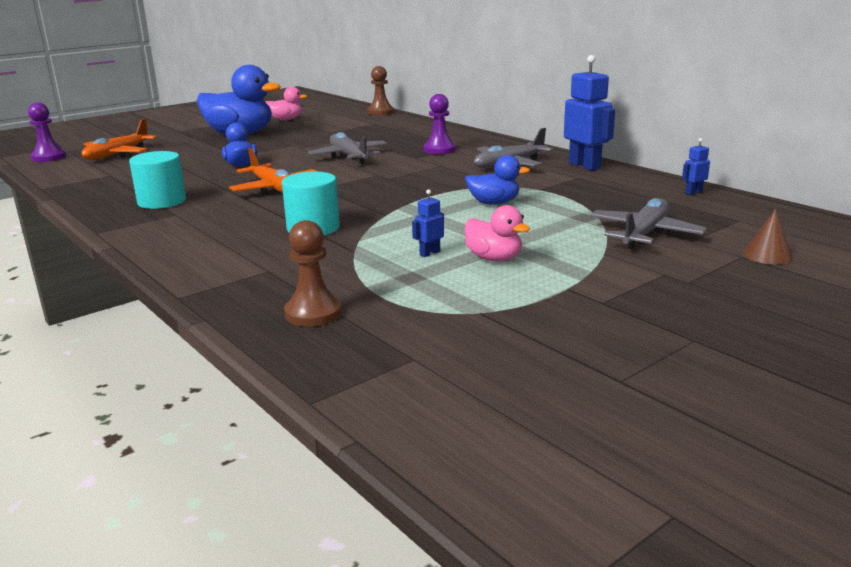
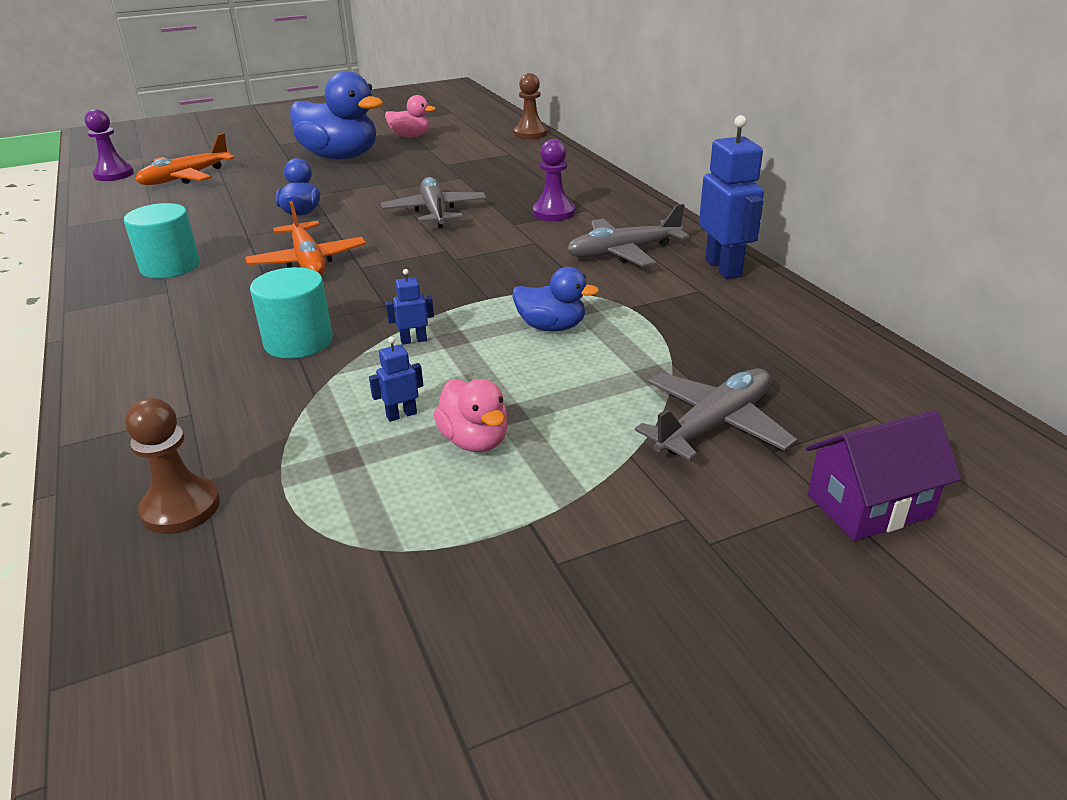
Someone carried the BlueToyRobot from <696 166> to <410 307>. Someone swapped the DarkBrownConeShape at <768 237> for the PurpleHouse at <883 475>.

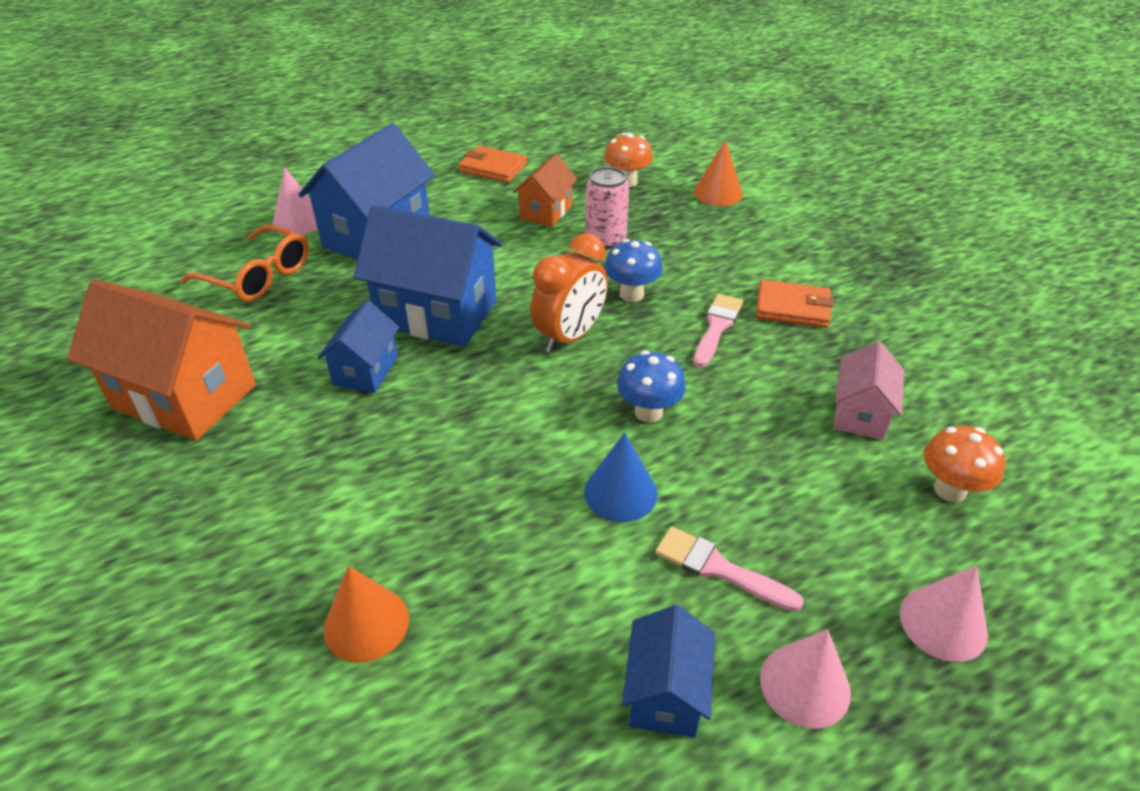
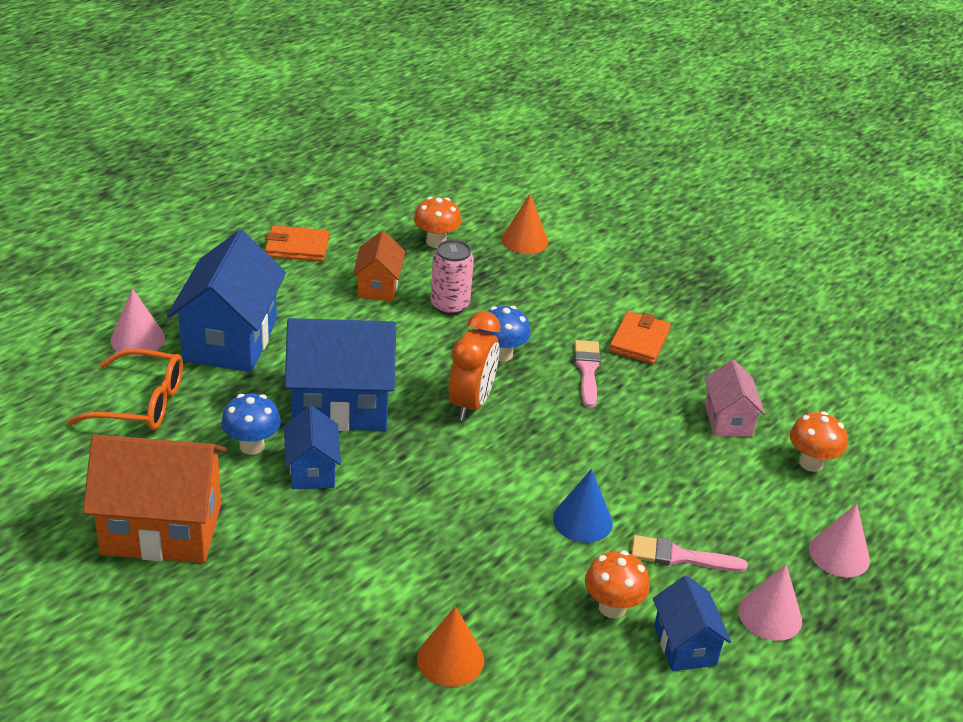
Someone carried the BlueFungus from <651 387> to <251 424>. Someone rotated the OrangeCardWallet at <794 304> by 60 degrees counterclockwise. Someone put down the OrangeFungus at <617 584>.

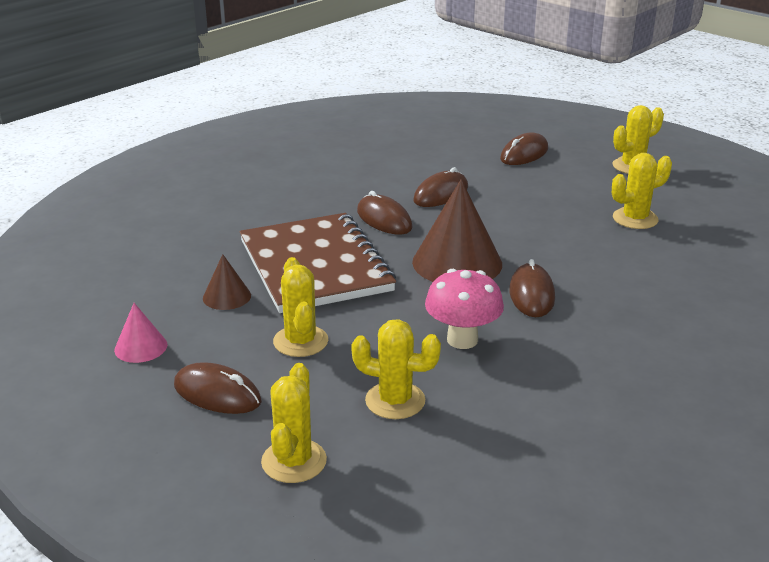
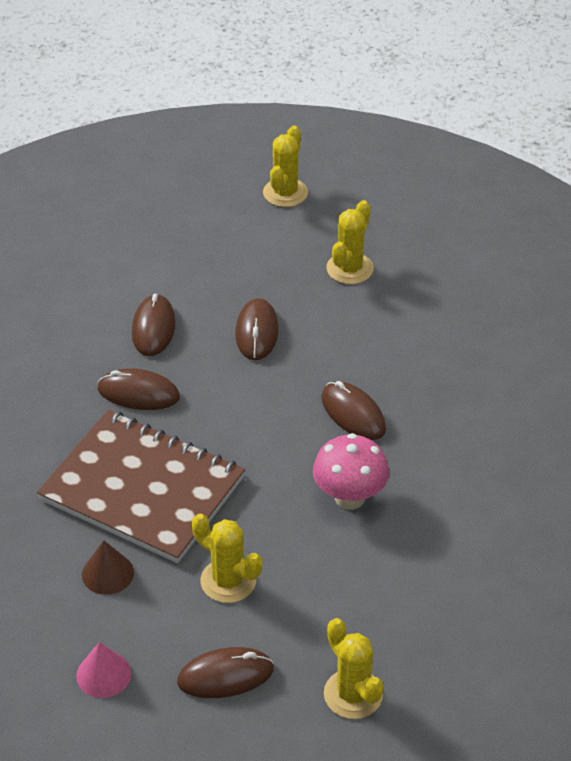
Someone took away the BrightYellowCactus at <396 369>. Someone took away the DarkBrownConeShape at <457 230>. Someone carried the DarkBrownMouse from <524 148> to <257 329>.

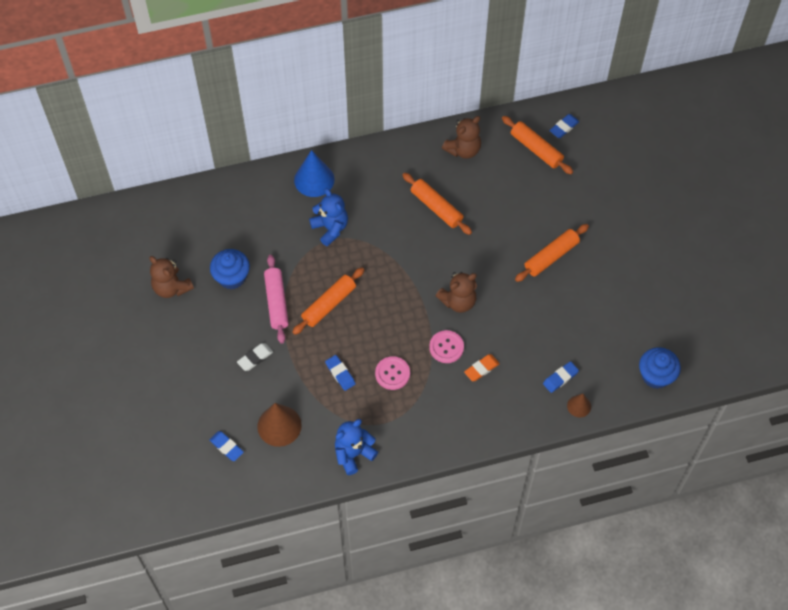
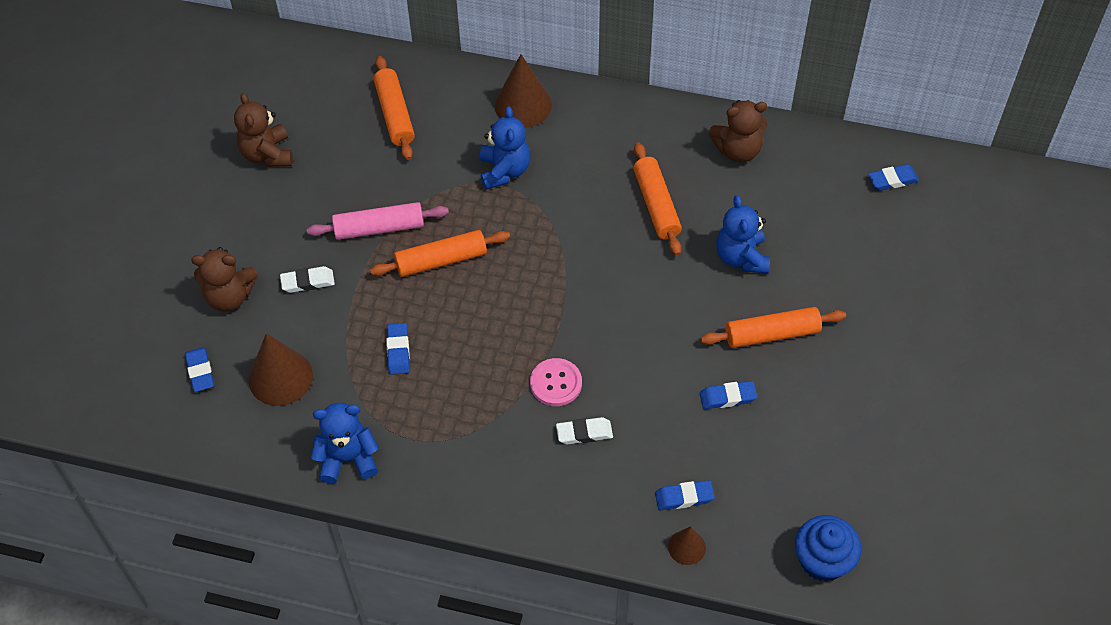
Someone took away the BlueFairyCake at <230 269>. Someone rotated the RosyDoughRoller at <276 299> by 60 degrees clockwise. Someone repainted the BlueConeShape at <314 173>, which became the DarkBrownConeShape at <523 91>. Someone took away the RosyButton at <392 373>. Someone carried the DarkBrownTeddyBear from <456 292> to <224 279>. Someone repainted the OrangePencilEraser at <482 367>, which became the SnowWhitePencilEraser at <584 430>. Someone carried the OrangeDoughRoller from <537 145> to <394 108>. Someone put down the BluePencilEraser at <728 395>. Someone put down the BlueTeddyBear at <743 234>.

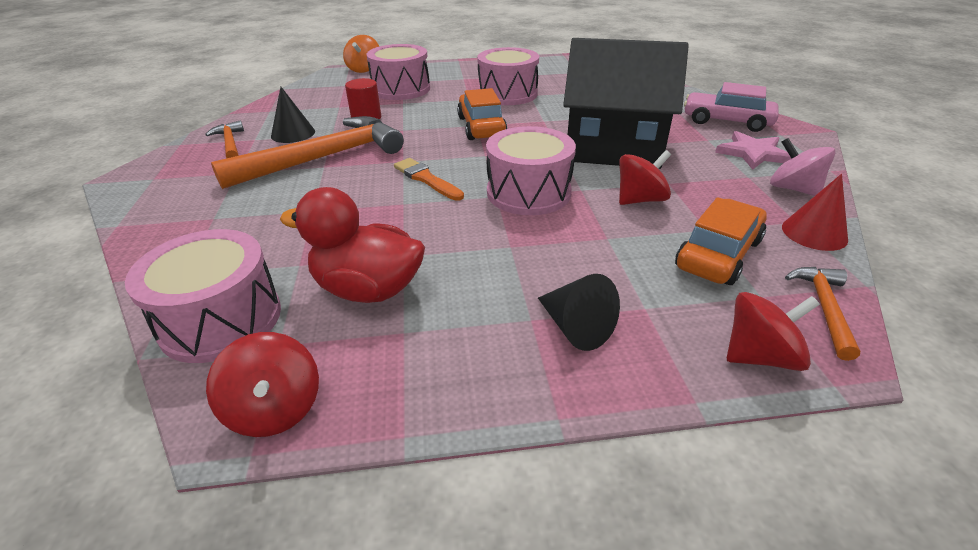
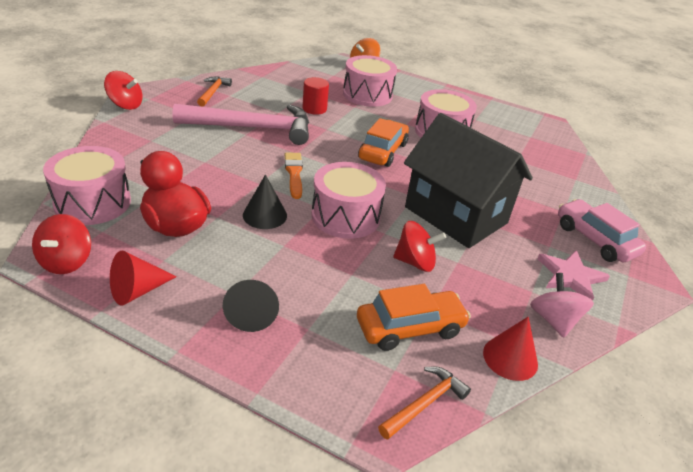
Someone repainted the OrangeClawHammer at <307 152>, which became the RosyClawHammer at <240 124>. Someone carried the JetBlackConeShape from <293 115> to <265 201>. Someone carried the ScarletSpinningTop from <773 331> to <123 90>. Someone put down the ScarletConeShape at <143 278>.

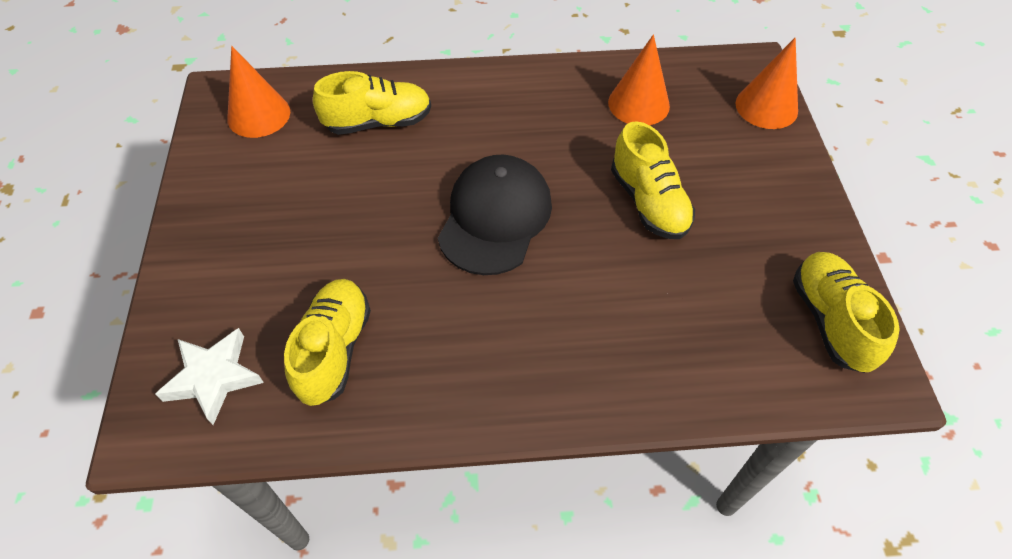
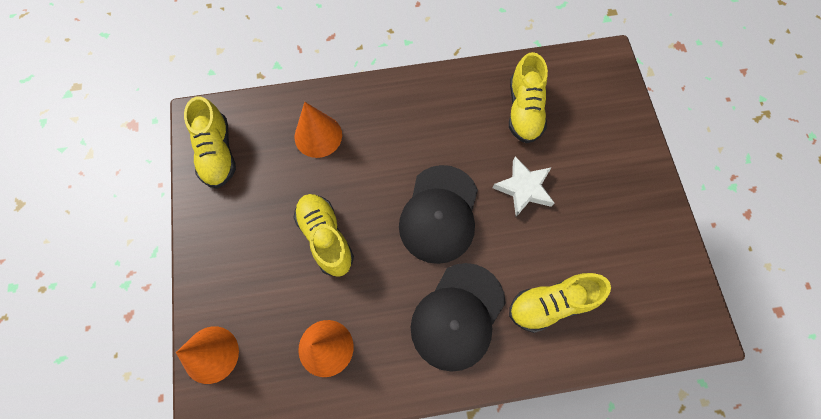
Someone carried the SnowWhiteFivePointedStar from <209 376> to <523 186>. Someone carried the OrangeConeShape from <258 92> to <318 130>. Someone put down the JetBlackPeakedCap at <458 317>.

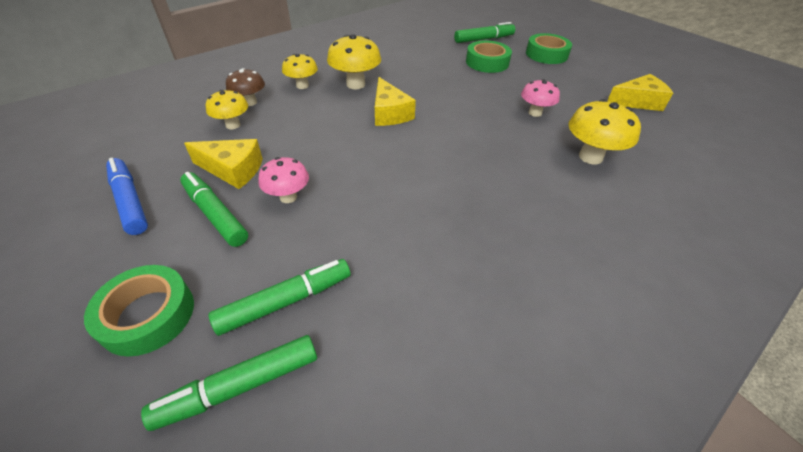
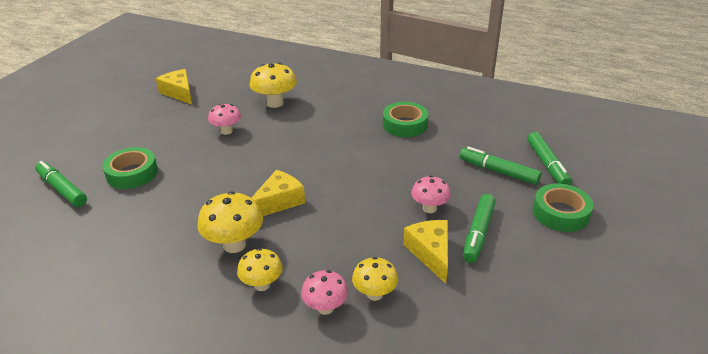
Someone took away the BlueFeltPen at <127 196>. Someone rotated the EmeraldFeltPen at <229 383> by 45 degrees clockwise. Someone repainted the DarkBrownFungus at <245 87>, which became the RosyFungus at <324 292>. Someone carried the EmeraldStickyTape from <549 48> to <405 119>.

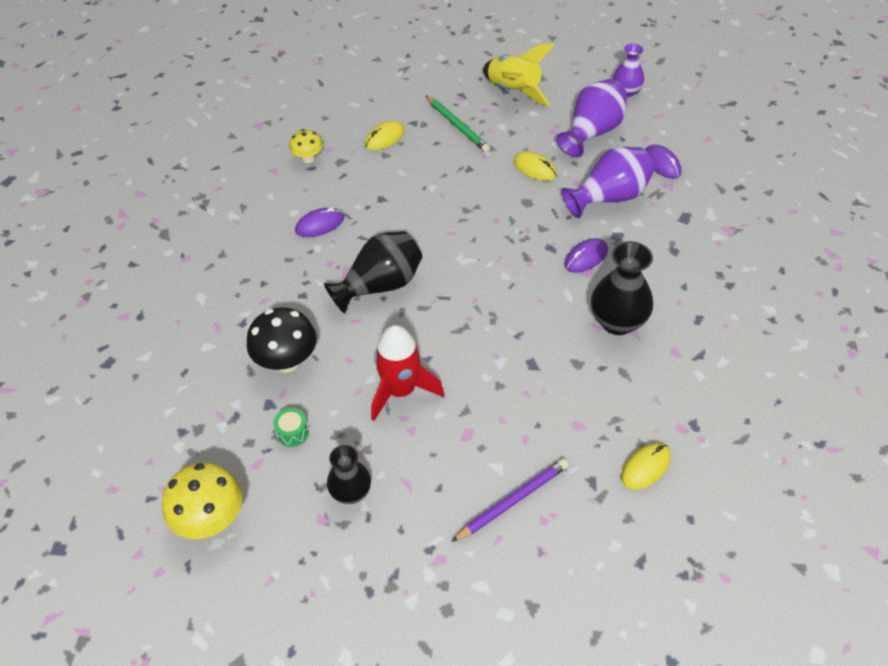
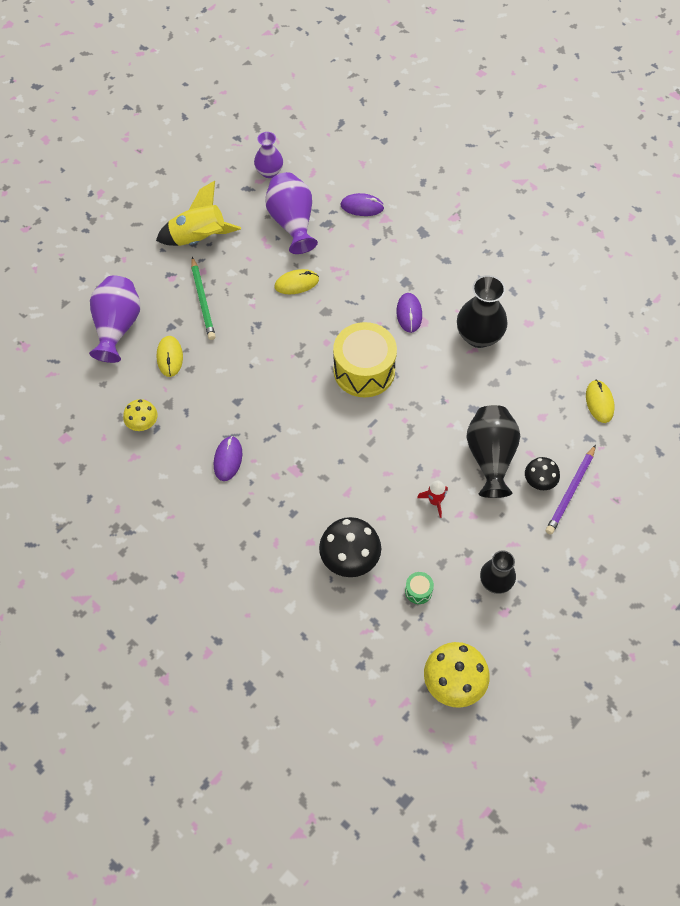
Someone carried the JetBlackTallVase from <373 272> to <493 451>. Someone scaled the ScarletToyRocket at <407 373> by 0.49. Someone rotated the EmeraldLeadPencil at <458 123> by 75 degrees clockwise. Someone rotated the PurpleLeadPencil at <510 500> by 150 degrees counterclockwise. Someone carried the PurpleTallVase from <608 182> to <114 319>. Someone put down the BrightYellowToyDrum at <365 360>. Someone put down the JetBlackFungus at <542 473>.

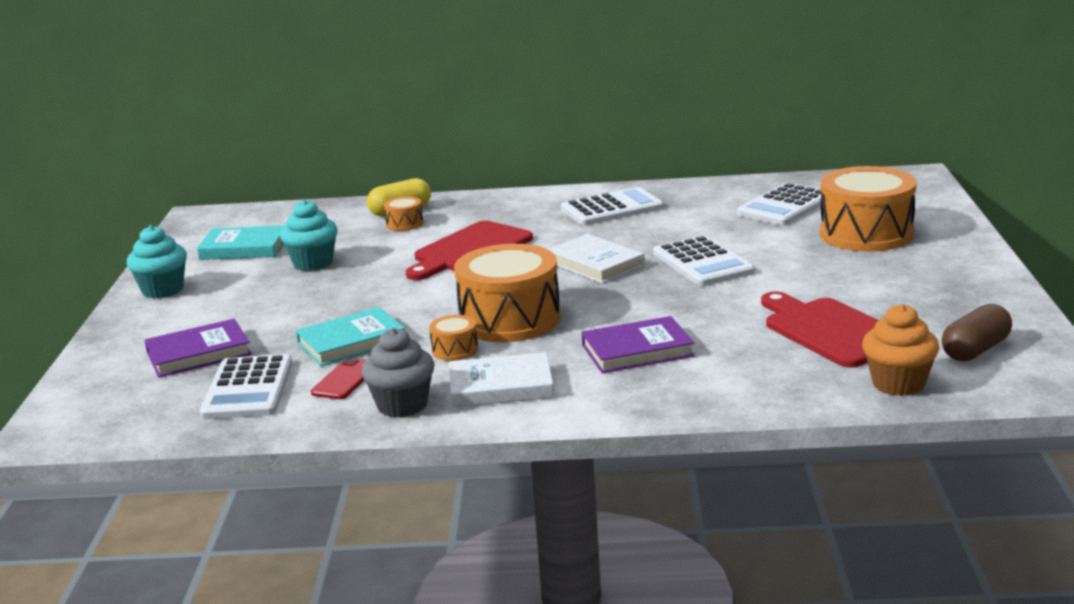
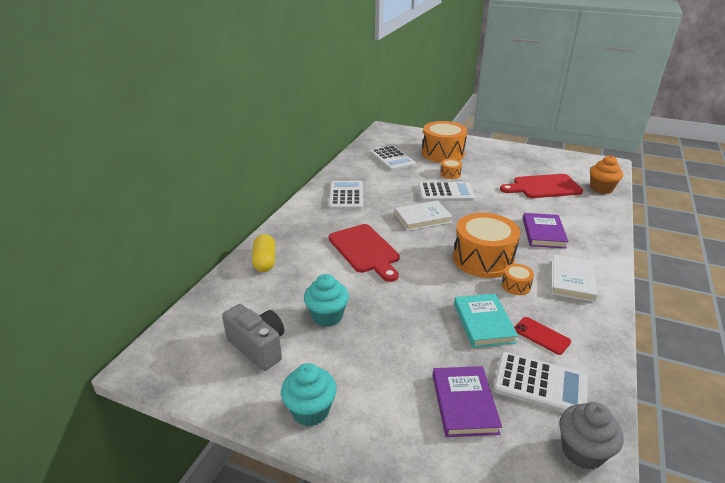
Someone swapped the TealHardback at <241 242> for the GreyCompactCamera at <253 337>. Someone carried the GreyFairyCake from <397 373> to <591 436>. Someone carried the OrangeToyDrum from <403 213> to <451 169>. Someone took away the DarkBrownPill at <977 332>.

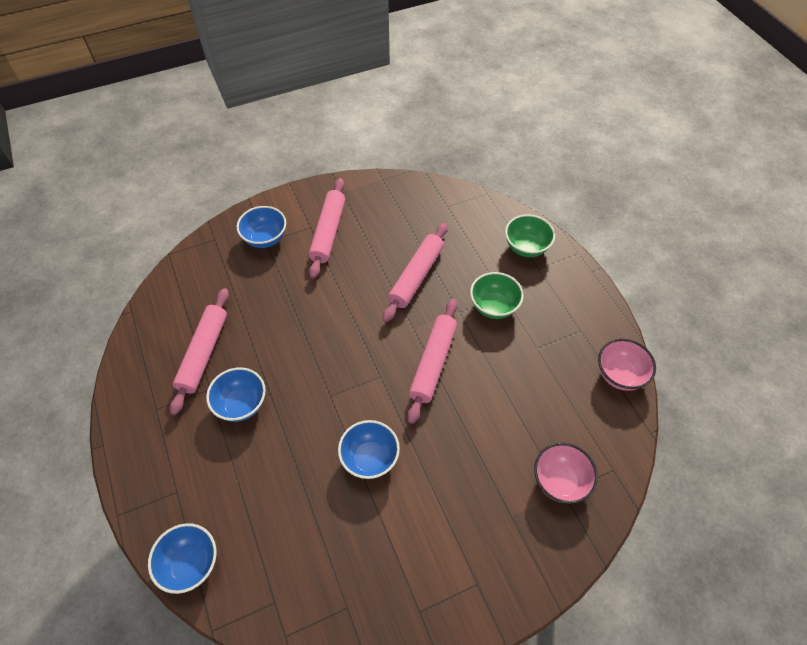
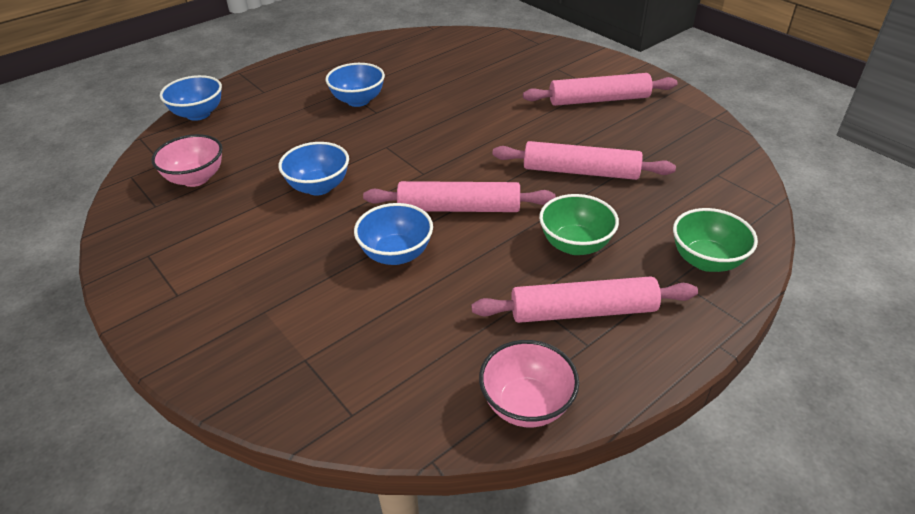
Someone carried the RosyDoughRoller from <199 351> to <584 299>. Someone carried the BlueServingBowl from <261 227> to <393 234>. Someone carried the RosyServingBowl from <566 473> to <186 160>.

